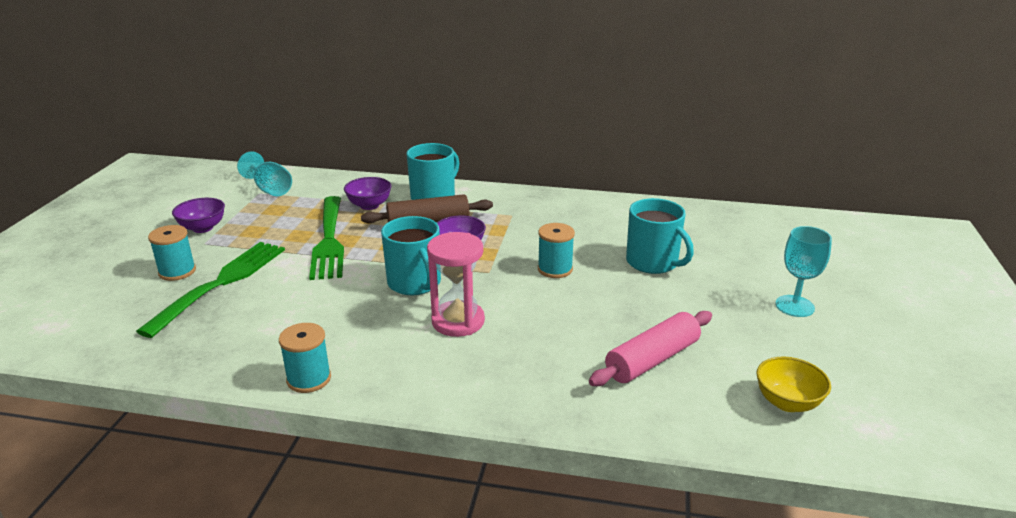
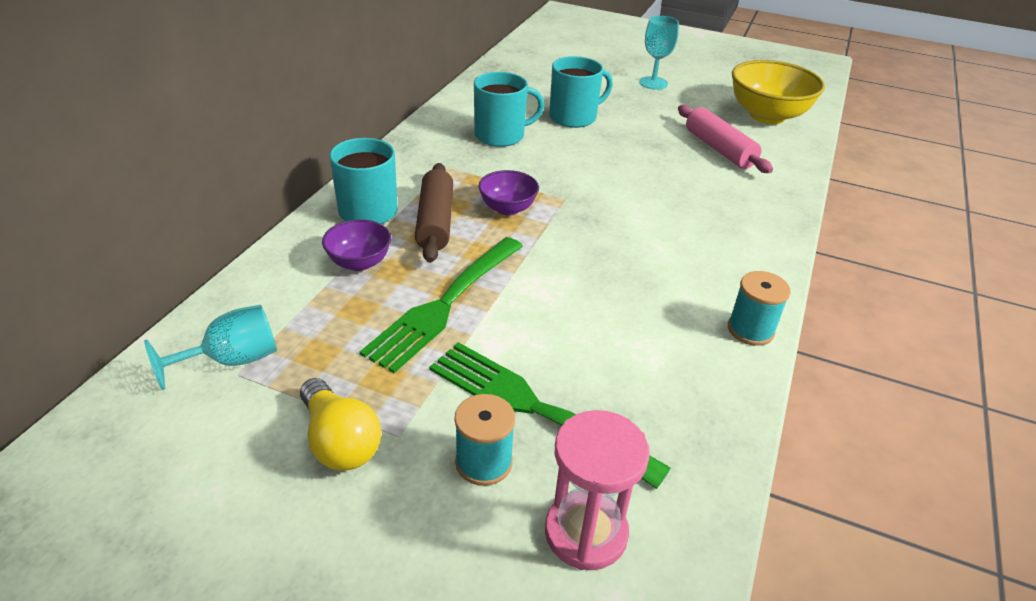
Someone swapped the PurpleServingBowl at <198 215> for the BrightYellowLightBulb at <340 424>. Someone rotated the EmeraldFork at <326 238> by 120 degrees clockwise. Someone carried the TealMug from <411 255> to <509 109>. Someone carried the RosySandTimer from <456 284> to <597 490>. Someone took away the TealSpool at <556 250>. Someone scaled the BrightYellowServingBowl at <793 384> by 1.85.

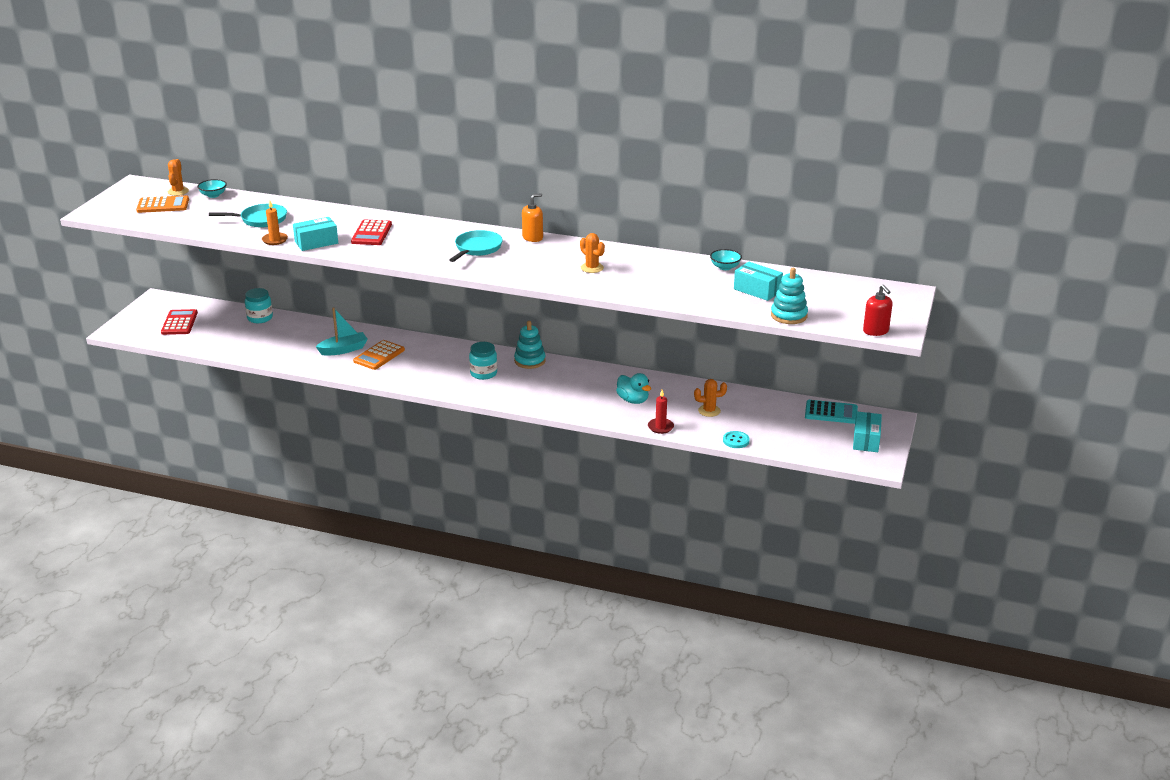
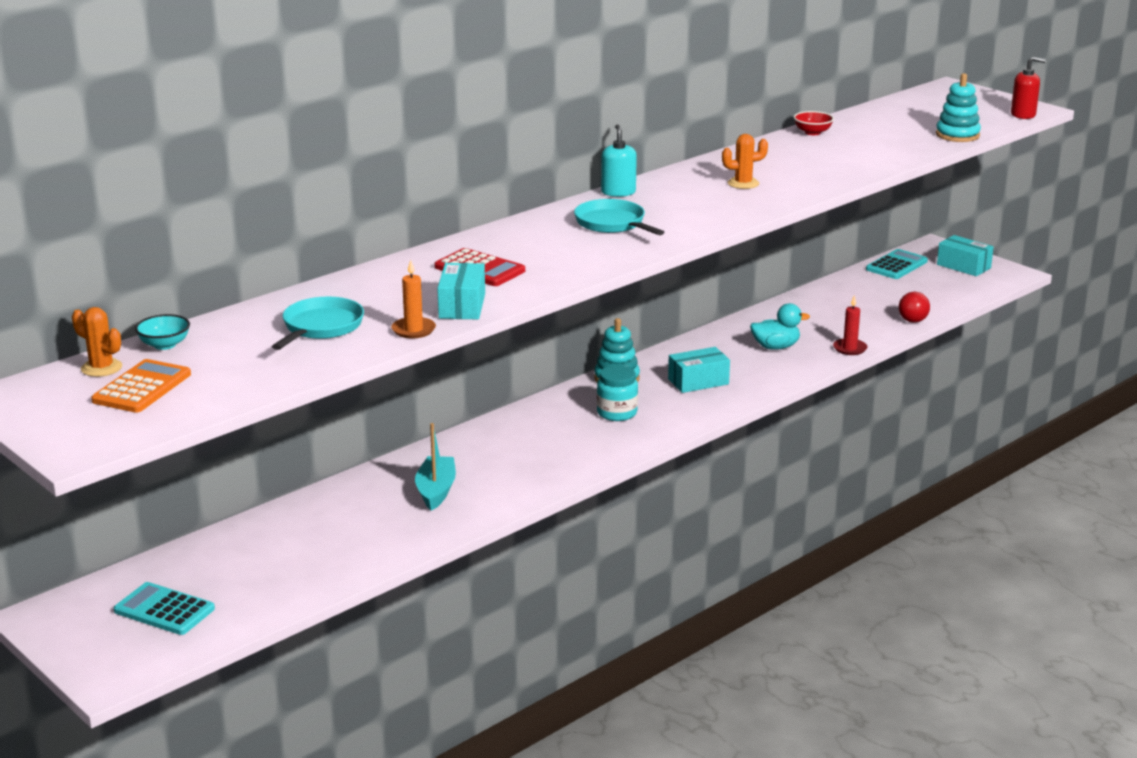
Someone repainted the ScarletAddingMachine at <179 322>, which became the TealAddingMachine at <164 608>. Someone took away the TealJamJar at <259 305>. Someone took away the OrangeAddingMachine at <379 355>. Someone repainted the OrangeSoapPump at <532 217>, which became the TealSoapPump at <619 160>. Someone took away the OrangeCactus at <710 398>. Someone repainted the TealServingBowl at <726 259>, which became the ScarletServingBowl at <814 123>. Someone swapped the TealButton at <736 439> for the ScarletPlayBall at <914 307>. Someone carried the TealPackage from <758 281> to <699 370>.

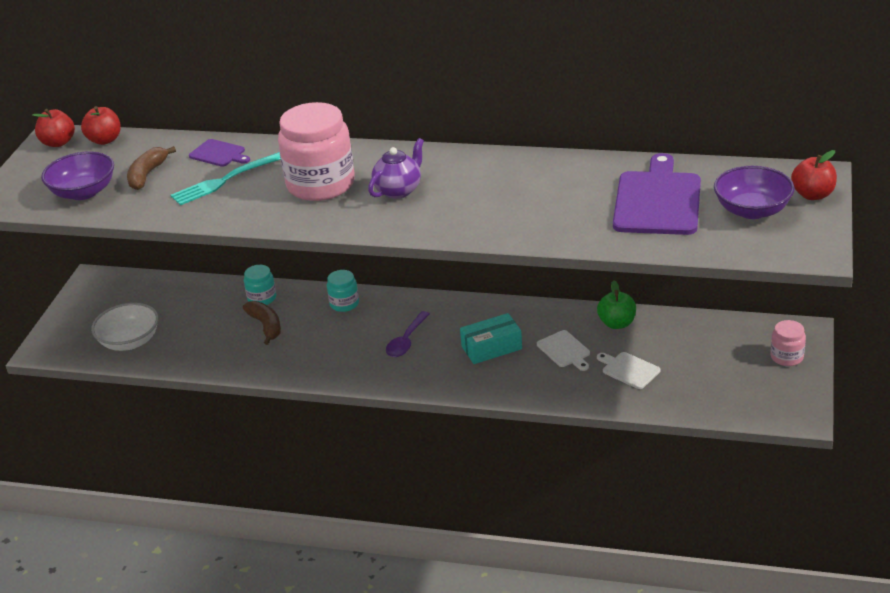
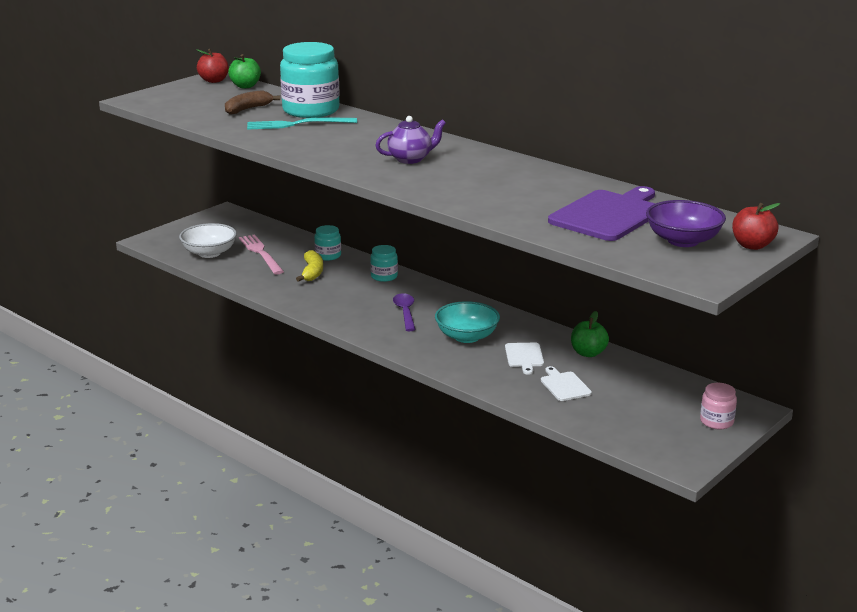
Someone took away the PurpleServingBowl at <77 175>. Someone repainted the ScarletApple at <101 125>, which became the EmeraldApple at <244 71>. Someone swapped the PurpleChoppingBoard at <219 153> for the TealJamJar at <310 80>. Someone repainted the DarkBrownBanana at <262 323>, which became the BrightYellowBanana at <309 266>. Someone took away the RosyJamJar at <316 151>. Someone rotated the PurpleSpoon at <408 334> by 120 degrees clockwise. Someone swapped the TealPackage at <491 338> for the TealServingBowl at <467 322>. Someone put down the RosyFork at <261 254>.

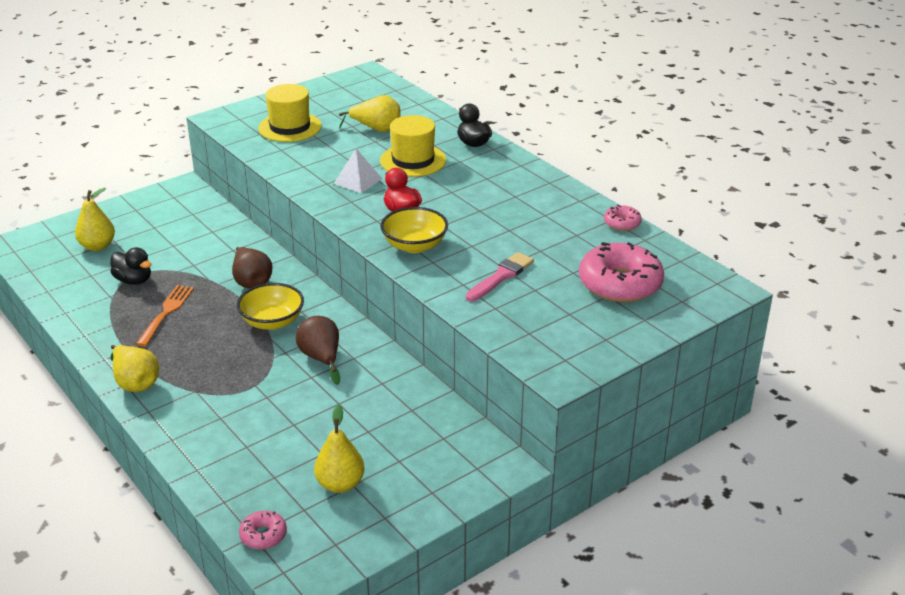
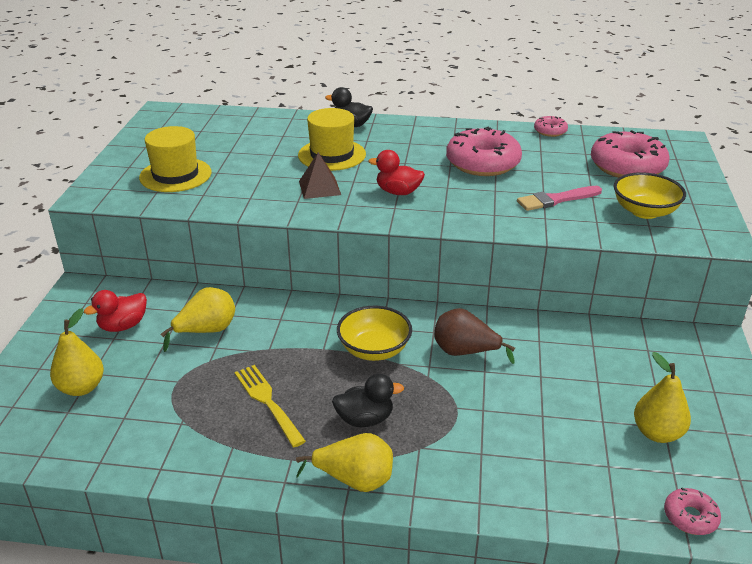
Someone carried the JetBlackToyDuck from <131 266> to <368 400>. Someone repainted the OrangeFork at <165 316>, which became the BrightYellowFork at <270 406>. Someone took away the DarkBrownToyPear at <252 268>. Someone repainted the SnowWhiteSolidPyramid at <358 170>, which became the DarkBrownSolidPyramid at <320 175>. Someone carried the BrightYellowToyPear from <370 113> to <197 319>. Someone carried the BrightYellowServingBowl from <414 230> to <649 195>. Someone rotated the RosyBrush at <500 276> by 105 degrees counterclockwise. Someone put down the ScarletToyDuck at <115 311>. Someone put down the RosyGlazedDonut at <484 151>.

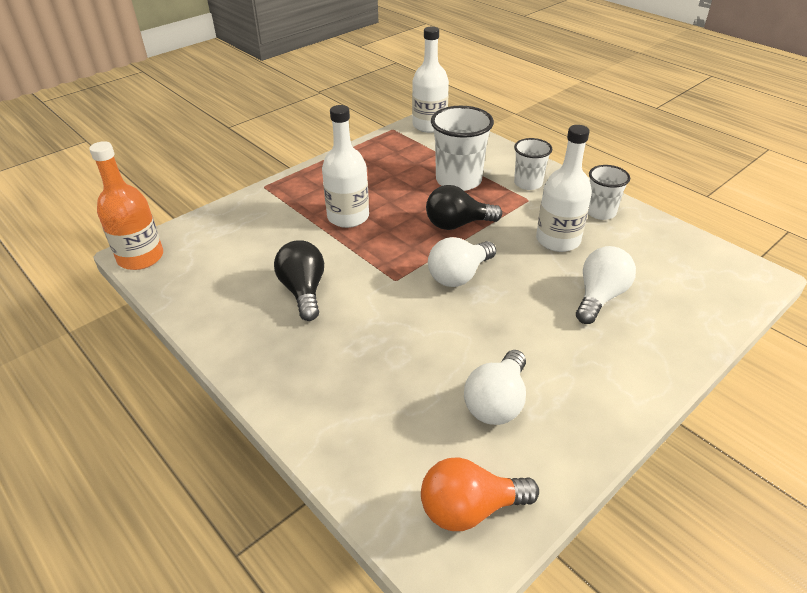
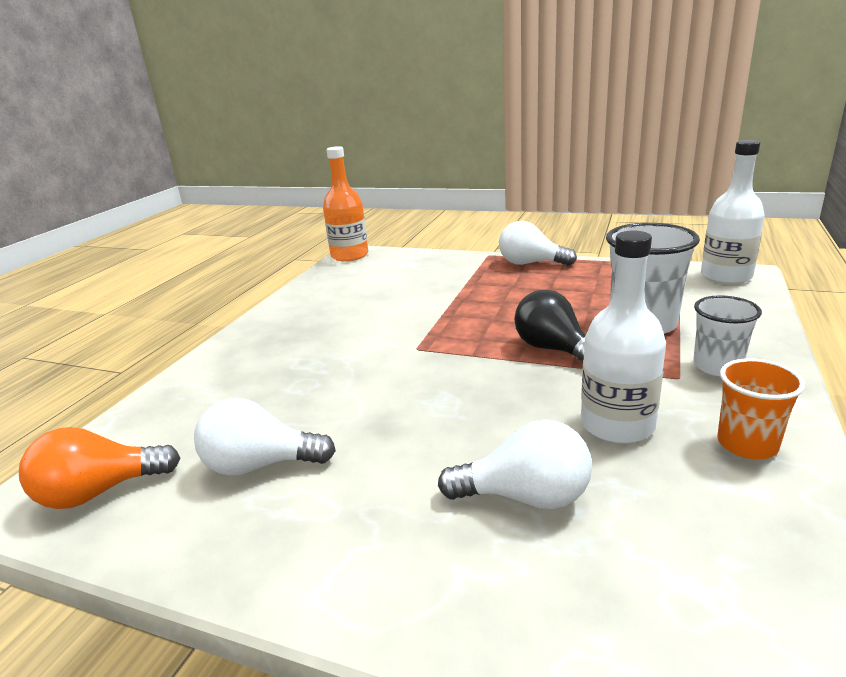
Someone took away the JetBlackLightBulb at <299 280>. Someone took away the SnowWhiteBottle at <345 166>. Someone rotated the OrangeLightBulb at <480 494> by 75 degrees counterclockwise. Someone carried the SnowWhiteLightBulb from <462 262> to <538 243>. Someone repainted the SnowWhiteBeaker at <609 192>, which became the OrangeBeaker at <761 408>.

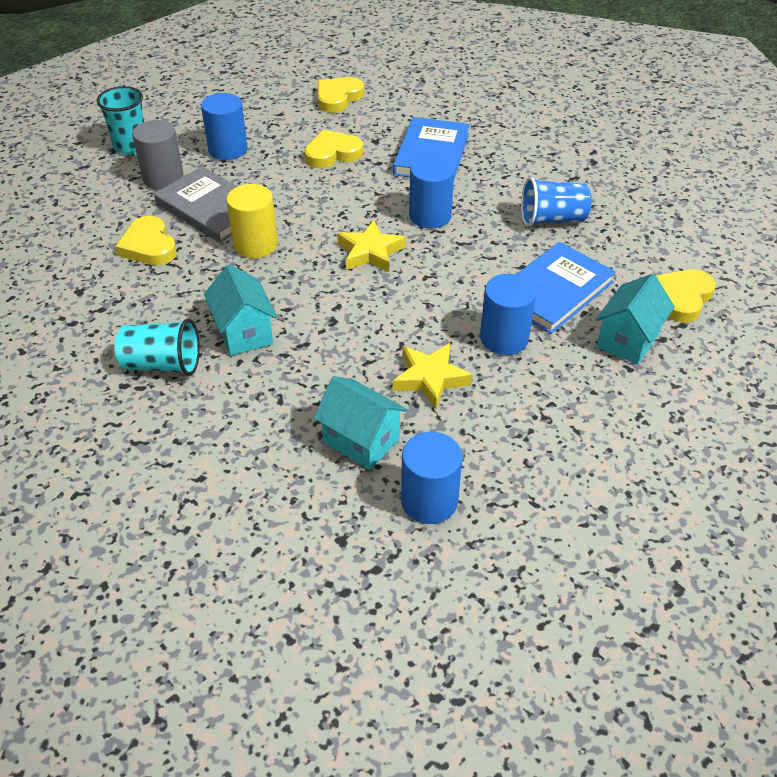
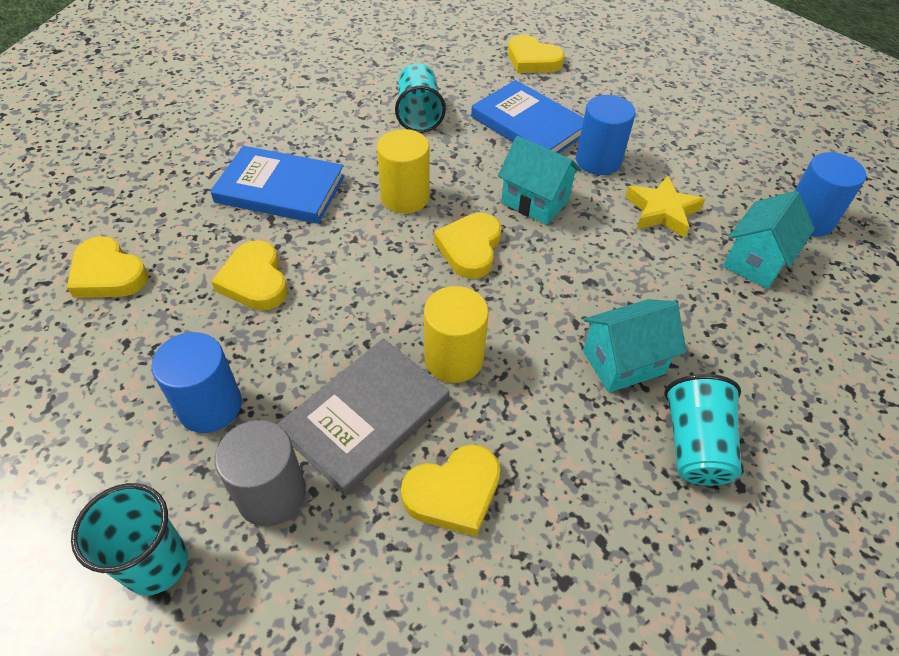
Someone swapped the BrightYellowFivePointedStar at <371 246> for the BrightYellowLoveHeart at <467 246>. Someone repainted the BlueCylinder at <431 192>, which became the BrightYellowCylinder at <403 171>. Someone repainted the BlueBeaker at <556 202>, which became the TealBeaker at <420 98>. Someone carried the TealHouse from <635 319> to <539 180>.

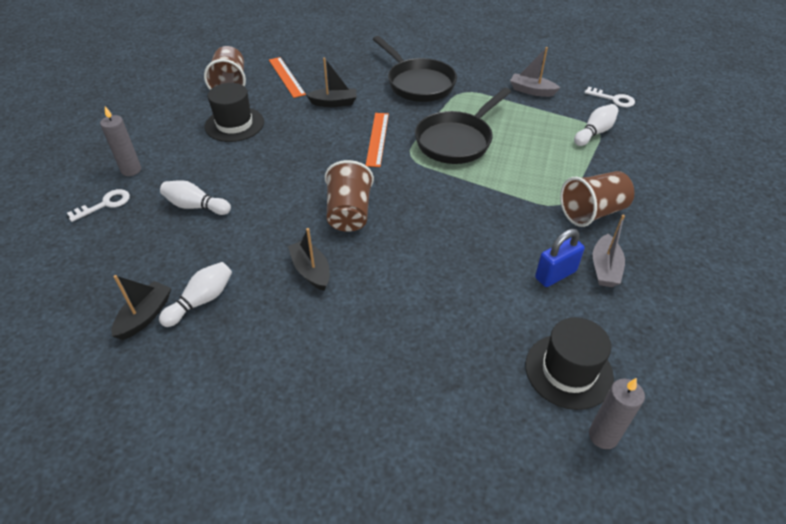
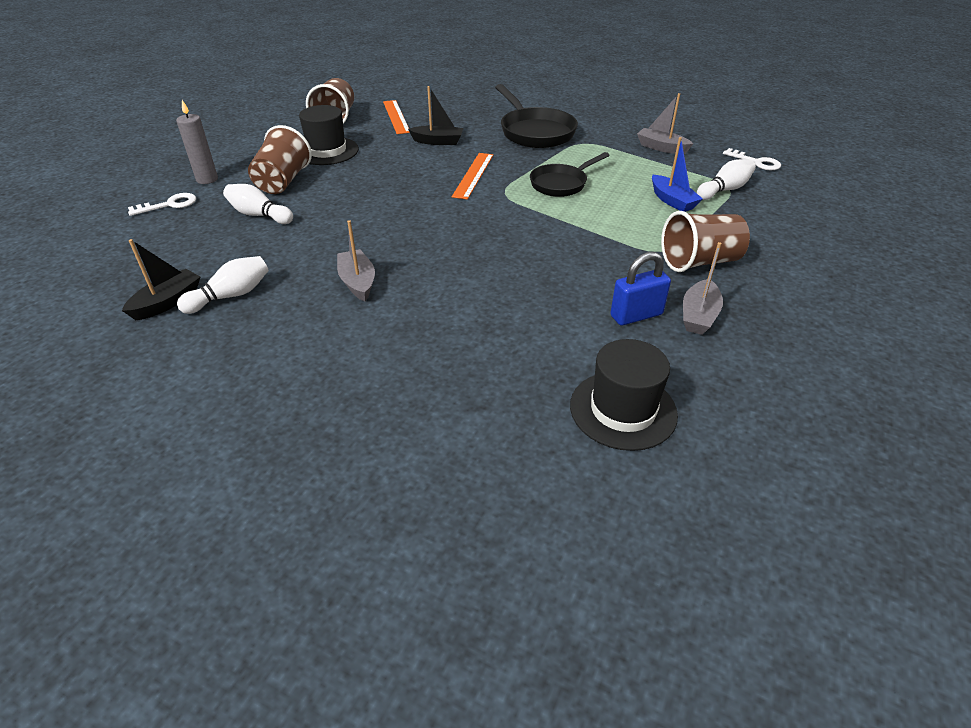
Someone repainted the JetBlackToyBoat at <309 259>, which became the GreyToyBoat at <356 260>. Someone carried the DarkBrownBeaker from <349 196> to <280 159>. Someone scaled the JetBlackFryingPan at <463 126> by 0.65. Someone took away the GreyWaxCandle at <617 413>. Someone put down the BlueToyBoat at <677 174>.

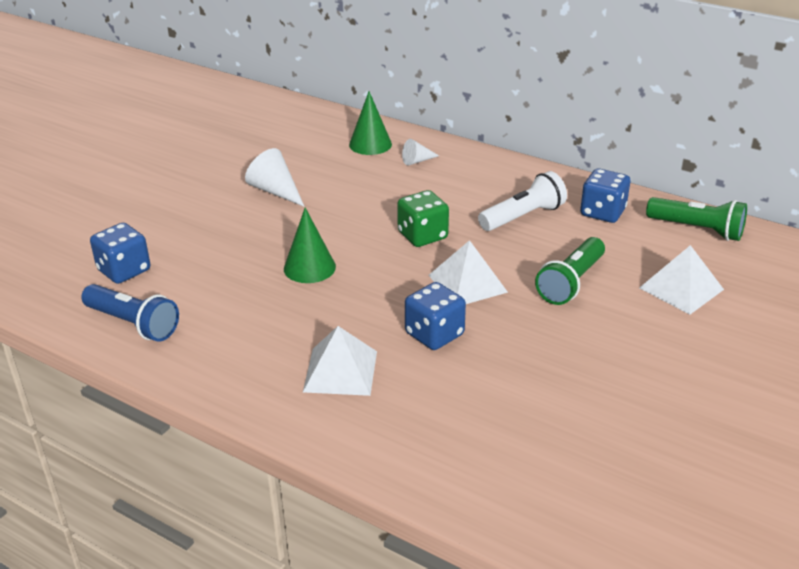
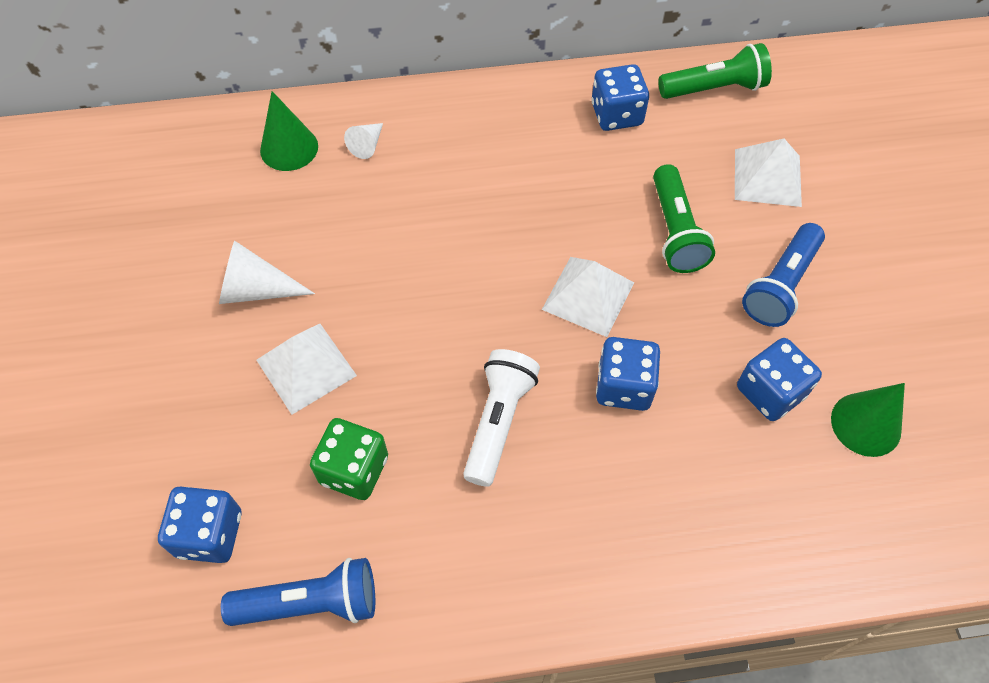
Someone carried the EmeraldConeShape from <310 245> to <868 420>. Someone carried the SnowWhiteSolidPyramid from <340 361> to <307 369>. Someone carried the EmeraldGameDie from <423 218> to <349 459>. Someone carried the SnowWhitePocketTorch from <522 201> to <501 418>. Someone put down the BlueGameDie at <779 379>. Someone put down the BluePocketTorch at <783 275>.

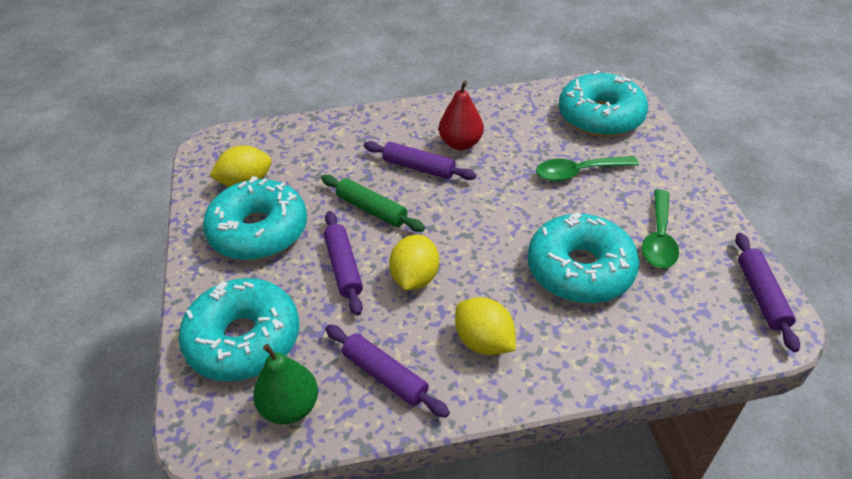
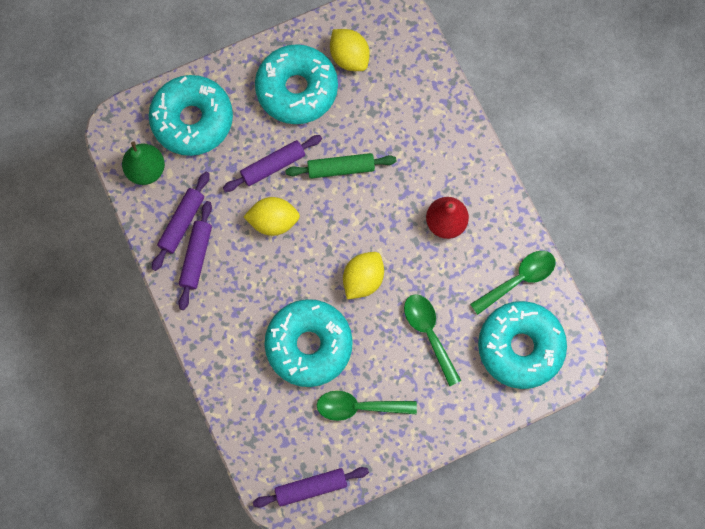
Someone rotated the EmeraldDoughRoller at <373 203> by 60 degrees clockwise. Someone carried the PurpleDoughRoller from <420 160> to <195 255>. Someone carried the BrightYellowCitrusFruit from <485 326> to <363 275>. Someone put down the EmeraldSpoon at <512 283>.

